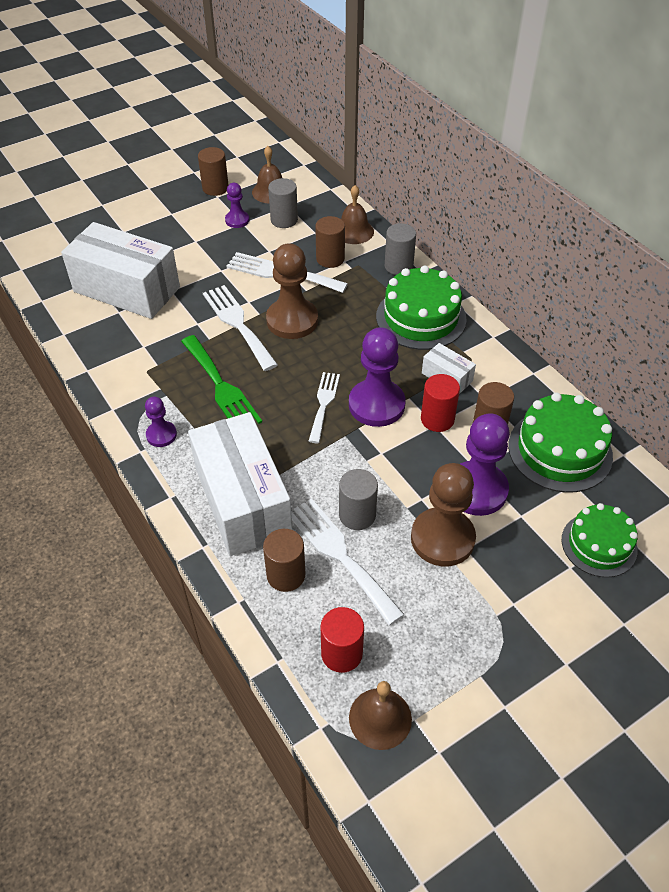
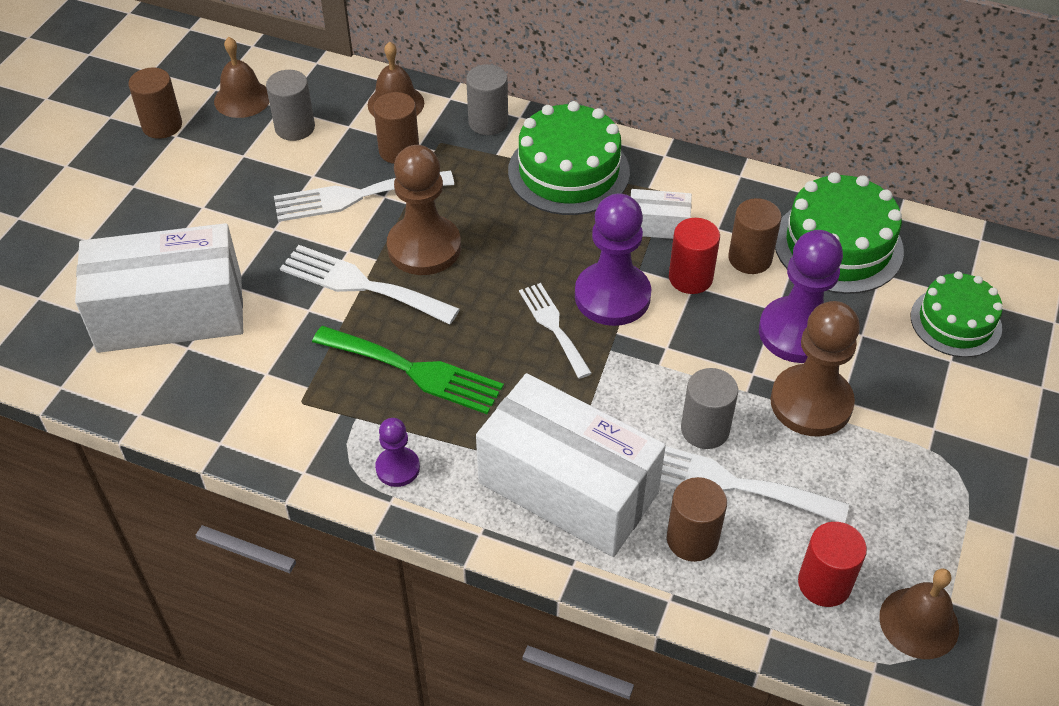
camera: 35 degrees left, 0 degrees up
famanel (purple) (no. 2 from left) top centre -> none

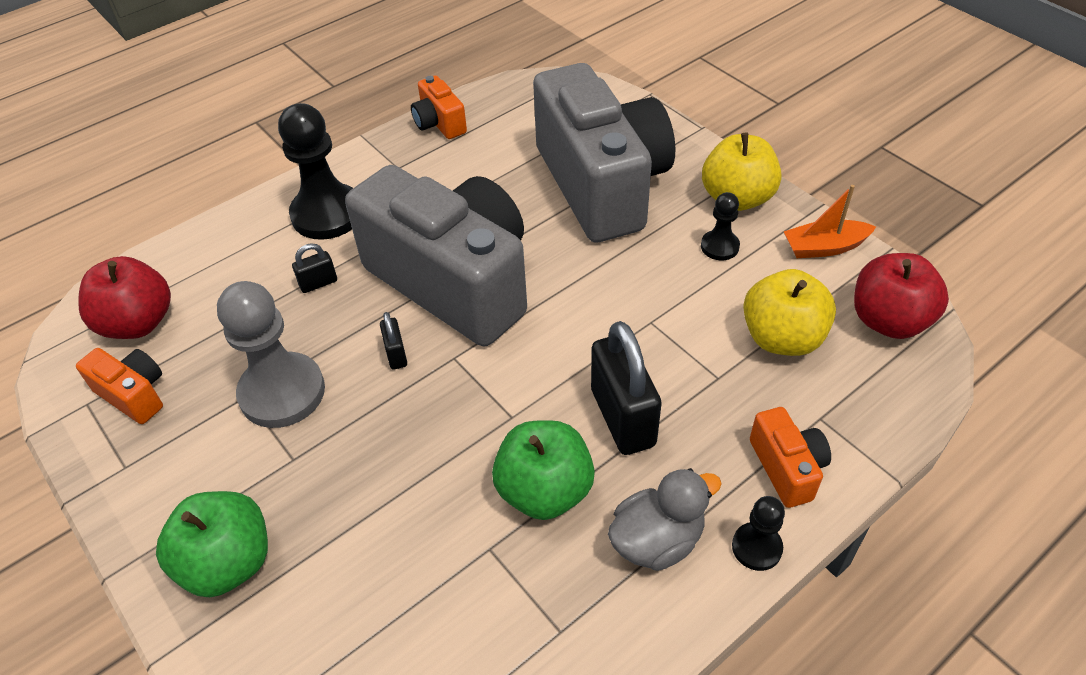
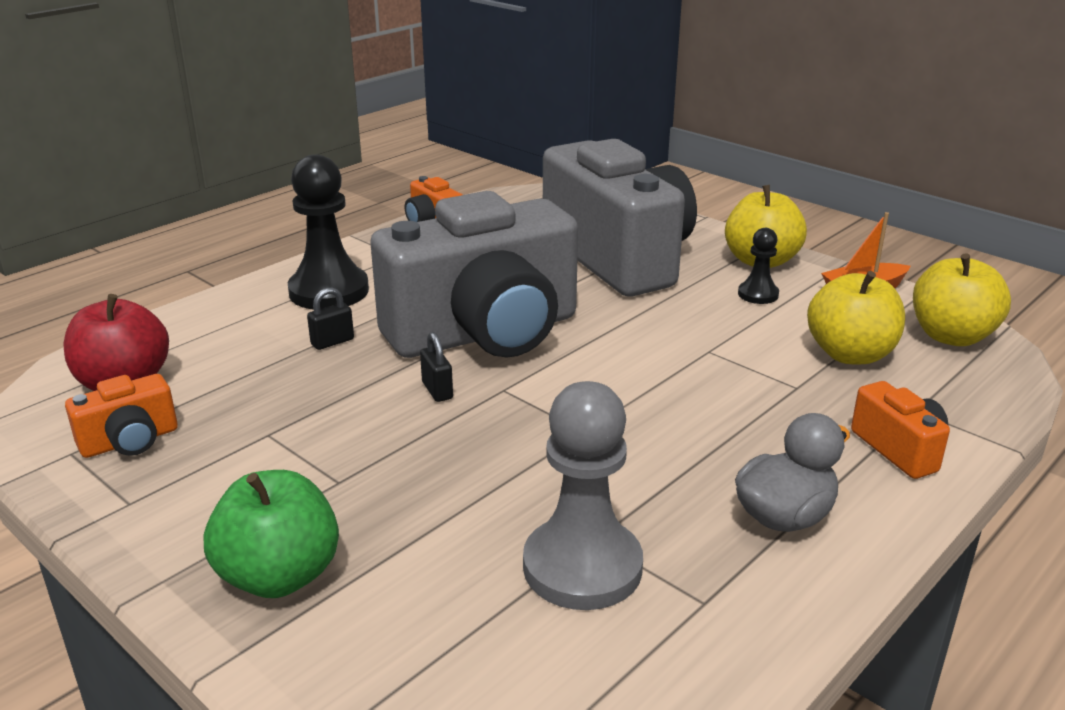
camera: 10 degrees left, 20 degrees down
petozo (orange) (no. 1 from left) middle left, 120 degrees clockwise
famanel (grey) middle left -> famanel (grey) bottom centre, shifted
petozo (grey) (no. 1 from left) centre, 120 degrees clockwise
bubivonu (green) (no. 2 from left) bottom centre -> none
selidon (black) (no. 3 from left) centre -> none
famanel (black) (no. 3 from left) bottom right -> none
bubivonu (red) (no. 2 from left) middle right -> bubivonu (yellow) (no. 3 from left) middle right

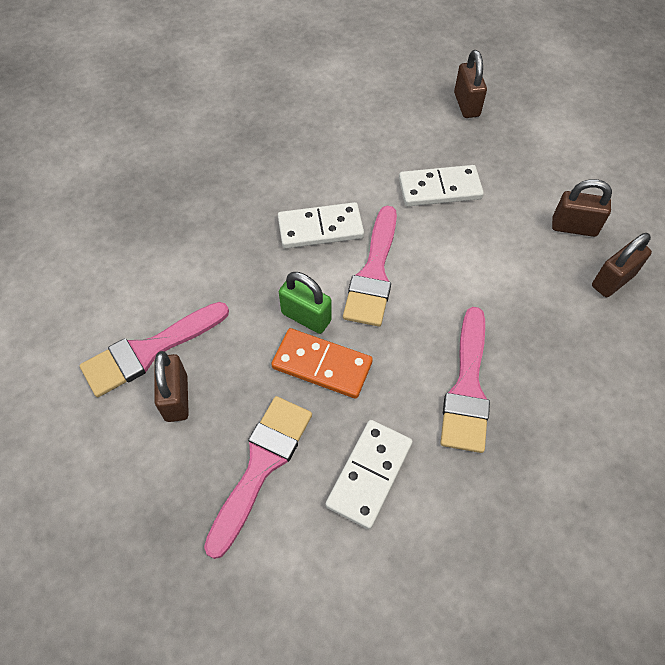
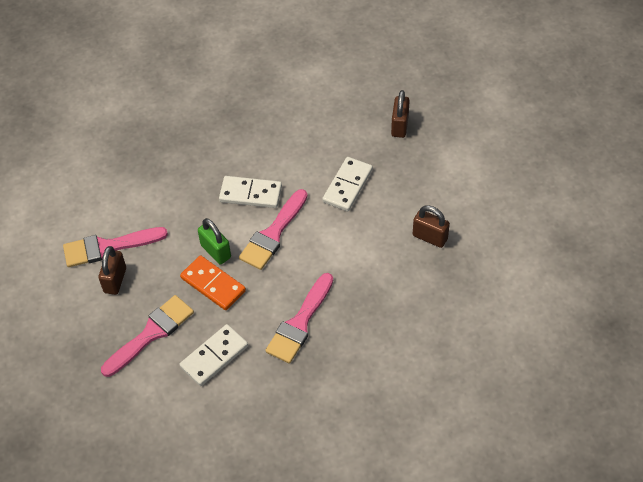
camera: 20 degrees right, 5 degrees down
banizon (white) (no. 3 from left) top centre -> banizon (white) (no. 3 from left) centre, 75 degrees counterclockwise
selidon (brown) (no. 4 from left) middle right -> none

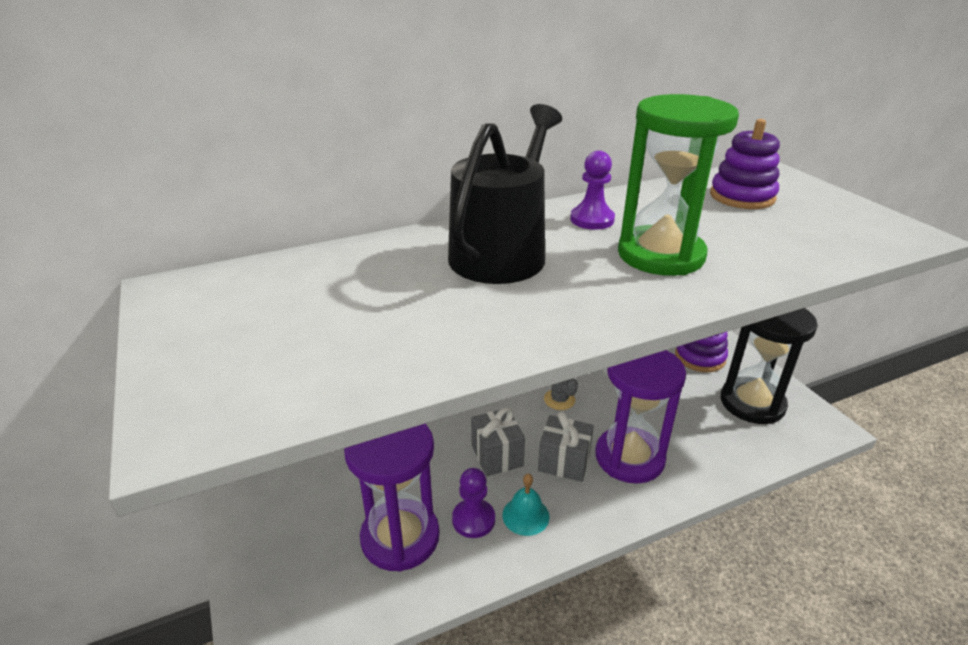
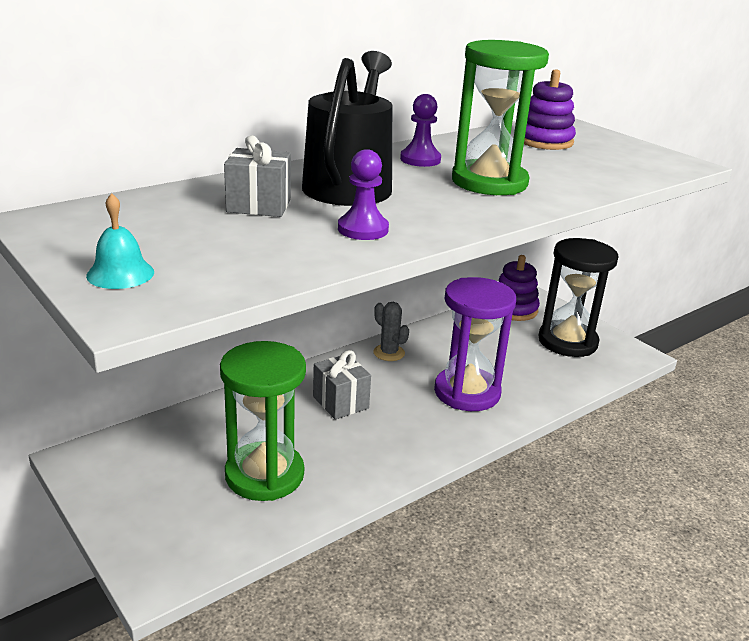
camera: 15 degrees left, 5 degrees down
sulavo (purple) (no. 1 from left) bottom centre -> sulavo (green) (no. 1 from left) centre
famanel (purple) (no. 1 from left) bottom centre -> famanel (purple) (no. 1 from left) top centre, shifted
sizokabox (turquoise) bottom centre -> sizokabox (turquoise) middle left, shifted
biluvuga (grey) (no. 2 from left in the first image) bottom centre -> biluvuga (grey) (no. 1 from left) top centre, shifted

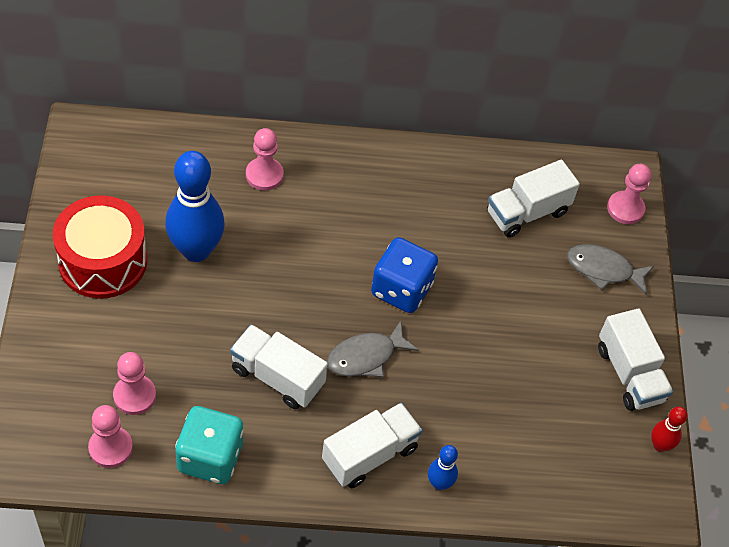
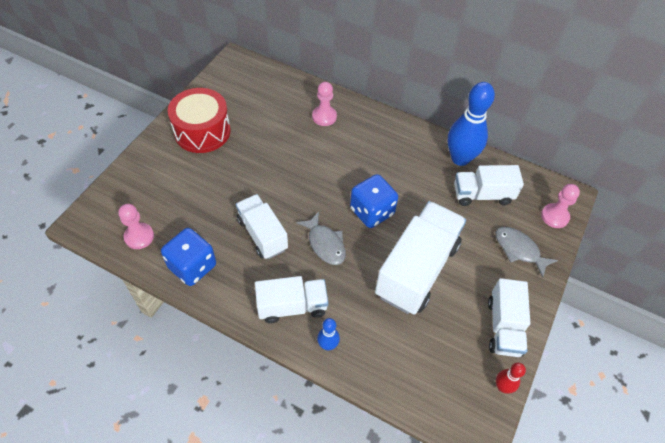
camera: 30 degrees right, 0 degrees up
famanel (pink) (no. 2 from left) bottom left -> none
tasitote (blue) (no. 1 from left in the first image) middle left -> tasitote (blue) (no. 2 from left) top right, shifted
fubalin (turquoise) bottom left -> fubalin (blue) (no. 1 from left) middle left
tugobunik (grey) (no. 1 from left) centre, 120 degrees counterclockwise
none -> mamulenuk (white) (no. 3 from left) centre

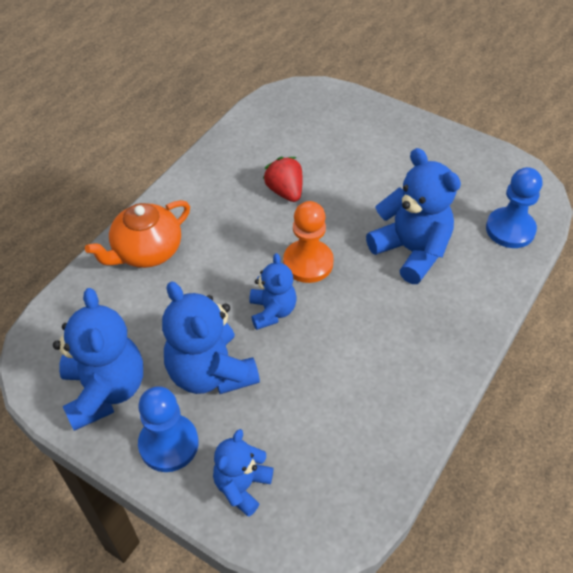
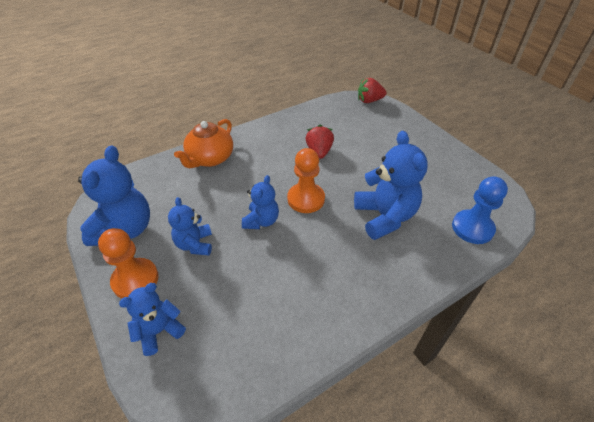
camera: 25 degrees right, 5 degrees down
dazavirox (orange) middle left -> dazavirox (orange) centre, 45 degrees counterclockwise
famanel (blue) (no. 1 from left) bottom left -> famanel (orange) (no. 1 from left) middle left
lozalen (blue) (no. 2 from left in the first image) centre -> lozalen (blue) (no. 3 from left) middle left, x0.59
none -> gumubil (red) (no. 2 from left) top centre

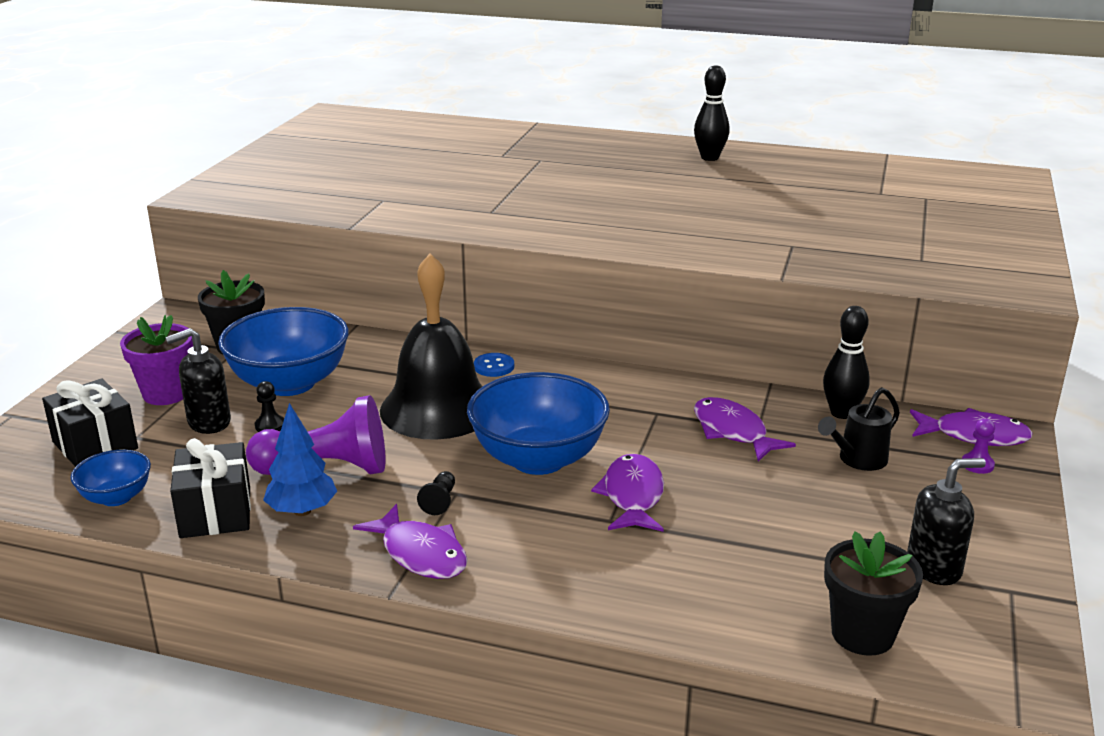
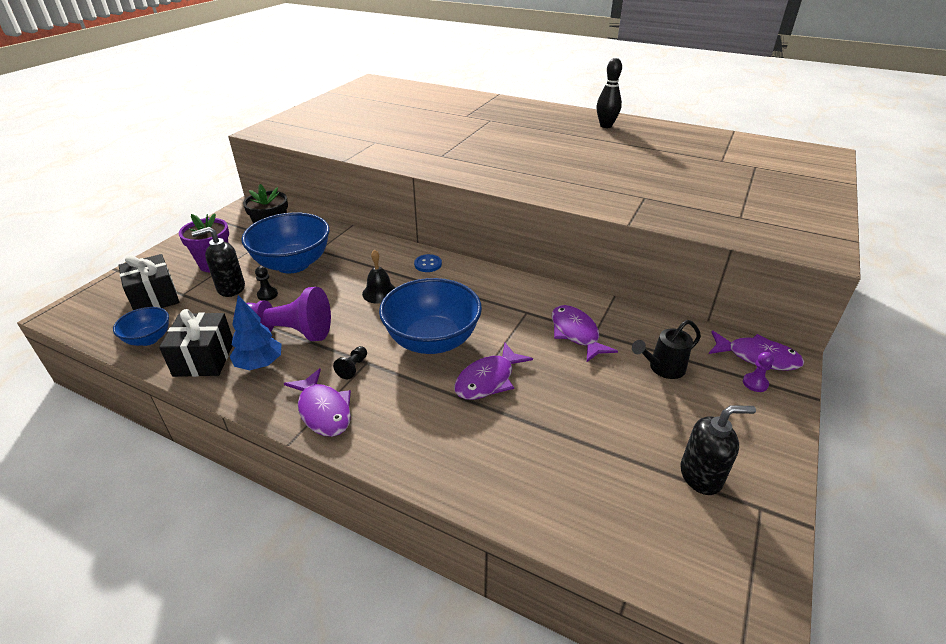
camera: 10 degrees right, 10 degrees up
sizokabox (black) centre, x0.44
tugobunik (purple) (no. 2 from left) bottom centre -> tugobunik (purple) (no. 2 from left) centre, 150 degrees counterclockwise
tasitote (black) (no. 2 from left) middle right -> none
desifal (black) (no. 2 from left) bottom right -> none

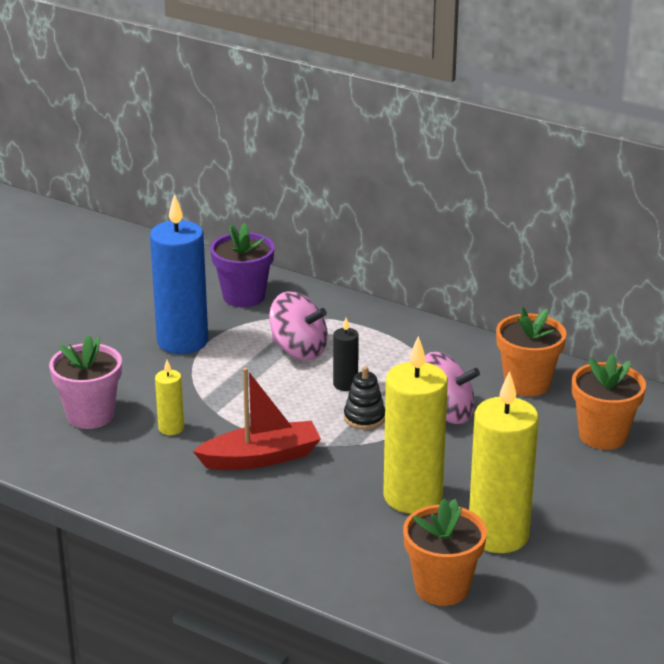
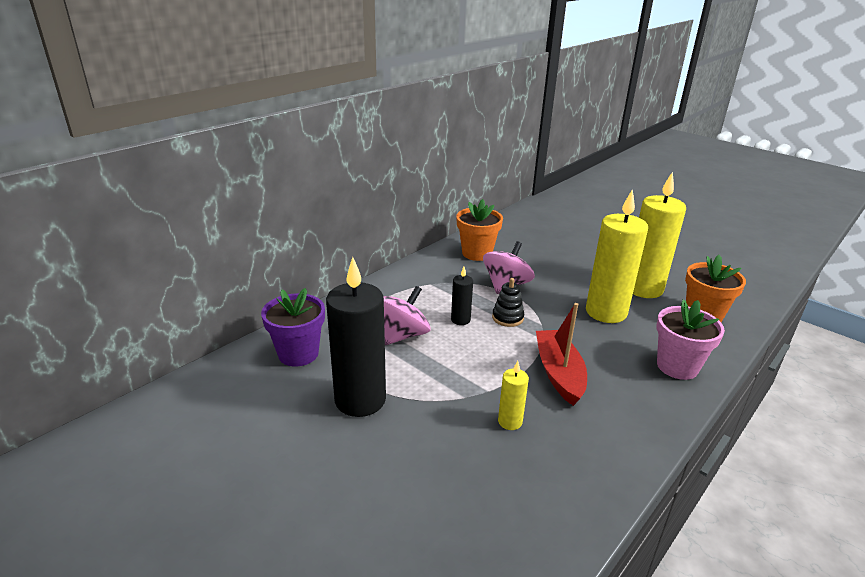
camera: 80 degrees left, 0 degrees up
desifal (pink) middle left -> desifal (pink) middle right, shifted
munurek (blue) middle left -> munurek (black) (no. 1 from left) centre
desifal (orange) (no. 3 from left) middle right -> none

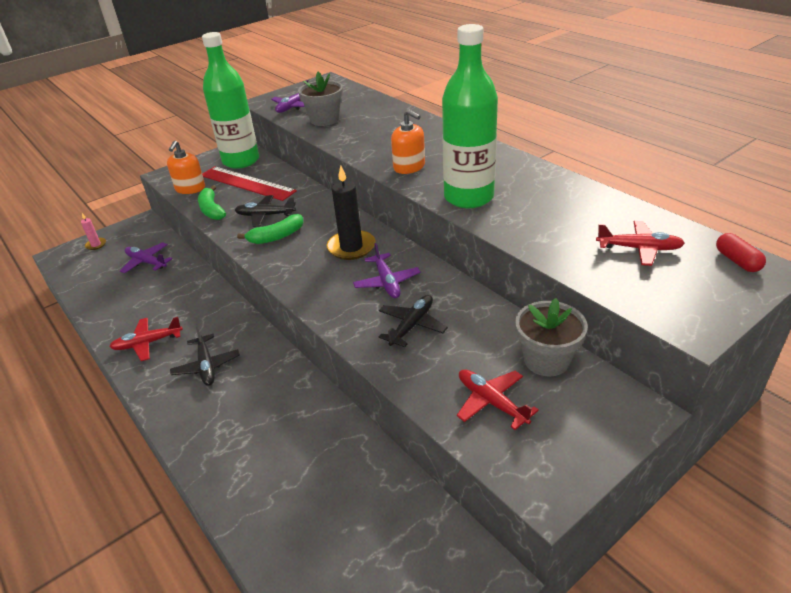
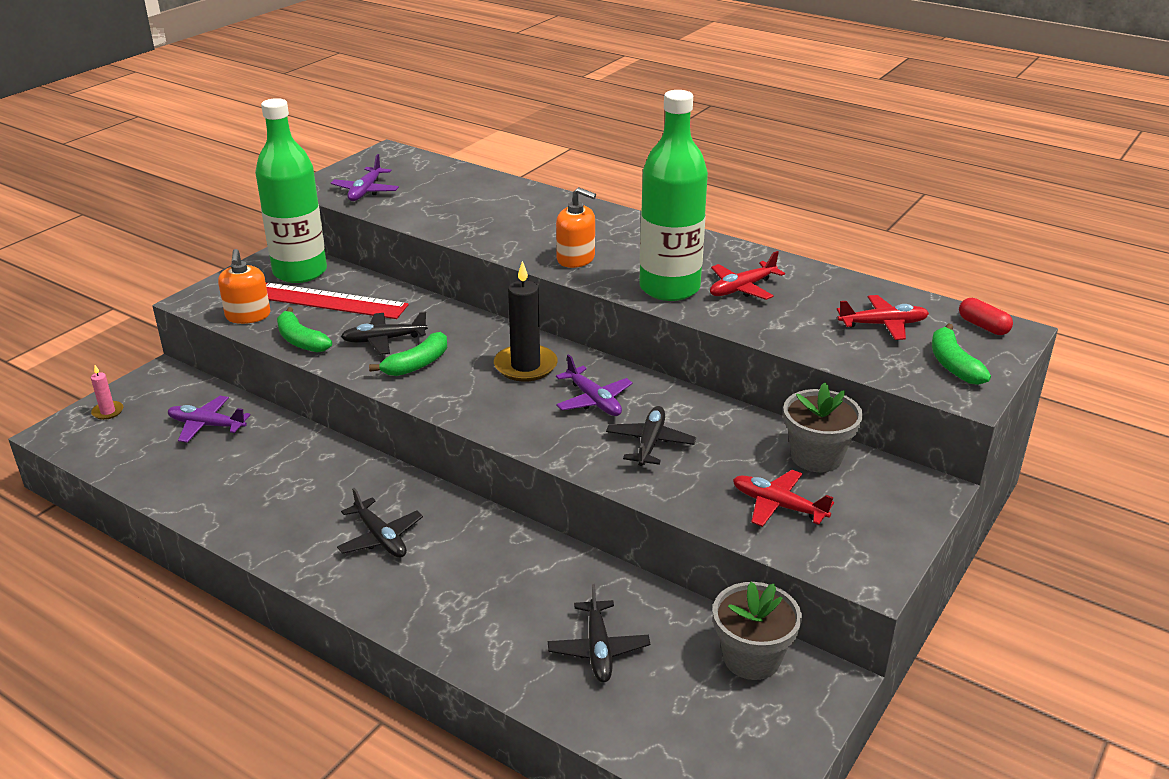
camera: 20 degrees left, 5 degrees down
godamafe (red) (no. 1 from left) middle left -> godamafe (red) (no. 1 from left) centre, shifted
desifal (grey) (no. 1 from left) top centre -> desifal (grey) (no. 1 from left) bottom centre, shifted
none -> godamafe (black) (no. 3 from left) bottom centre
none -> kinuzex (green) (no. 3 from left) middle right

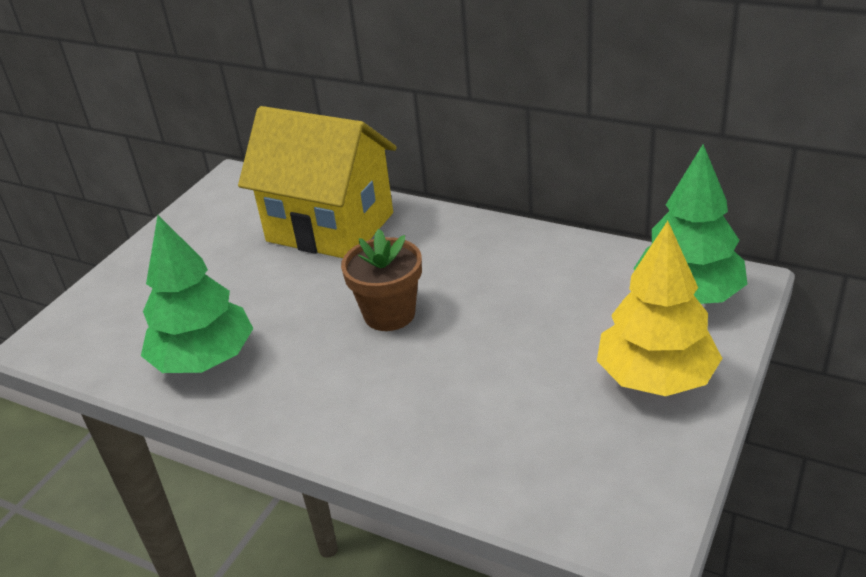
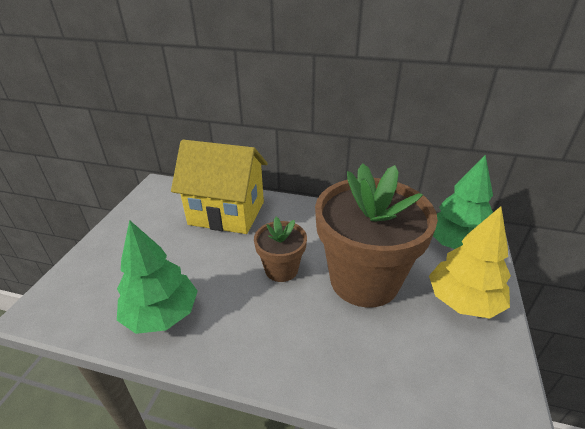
camera: 15 degrees left, 0 degrees up
none -> desifal (brown) (no. 2 from left) centre

